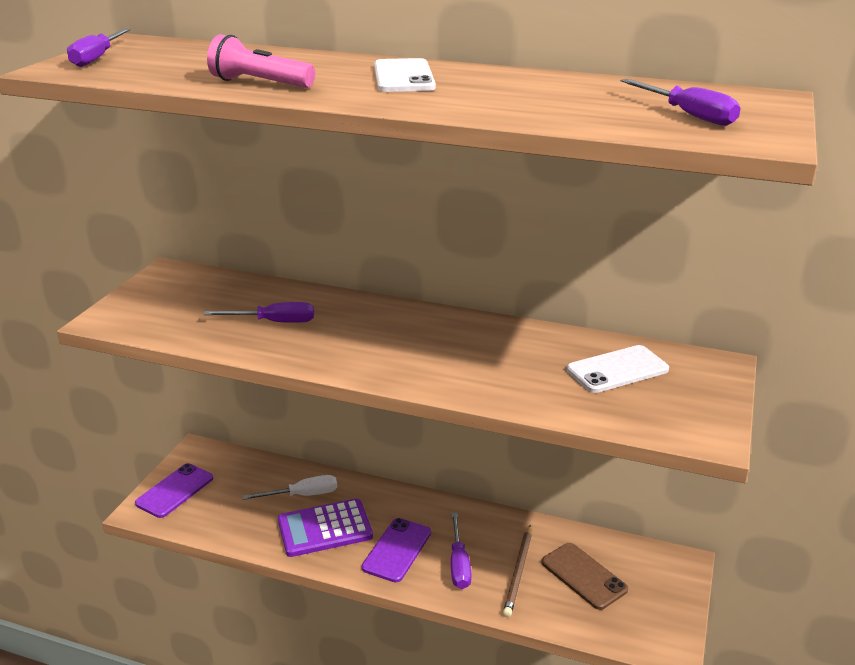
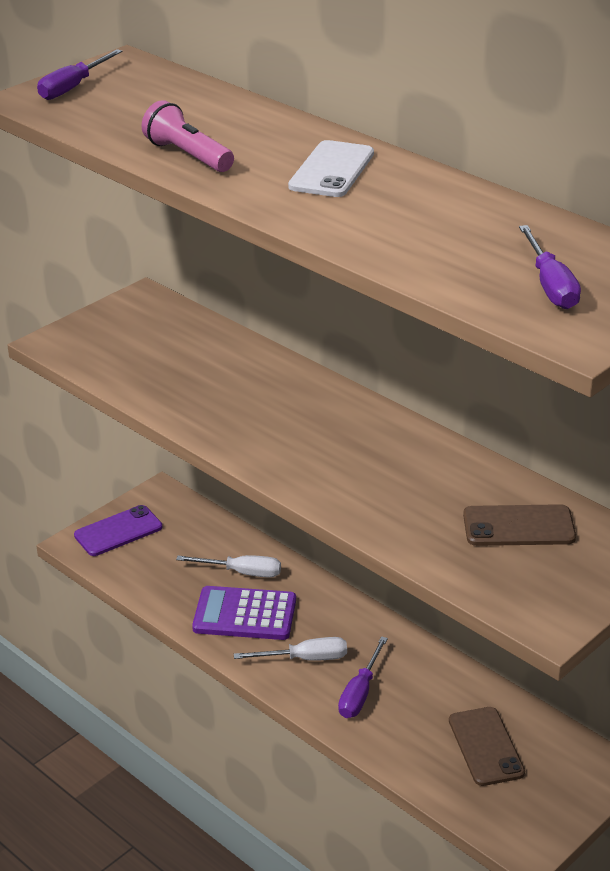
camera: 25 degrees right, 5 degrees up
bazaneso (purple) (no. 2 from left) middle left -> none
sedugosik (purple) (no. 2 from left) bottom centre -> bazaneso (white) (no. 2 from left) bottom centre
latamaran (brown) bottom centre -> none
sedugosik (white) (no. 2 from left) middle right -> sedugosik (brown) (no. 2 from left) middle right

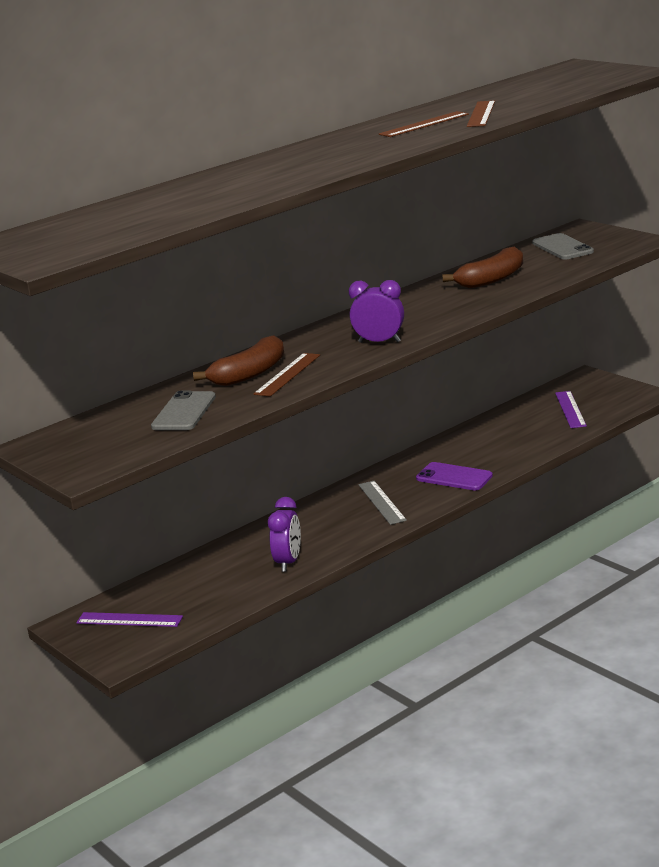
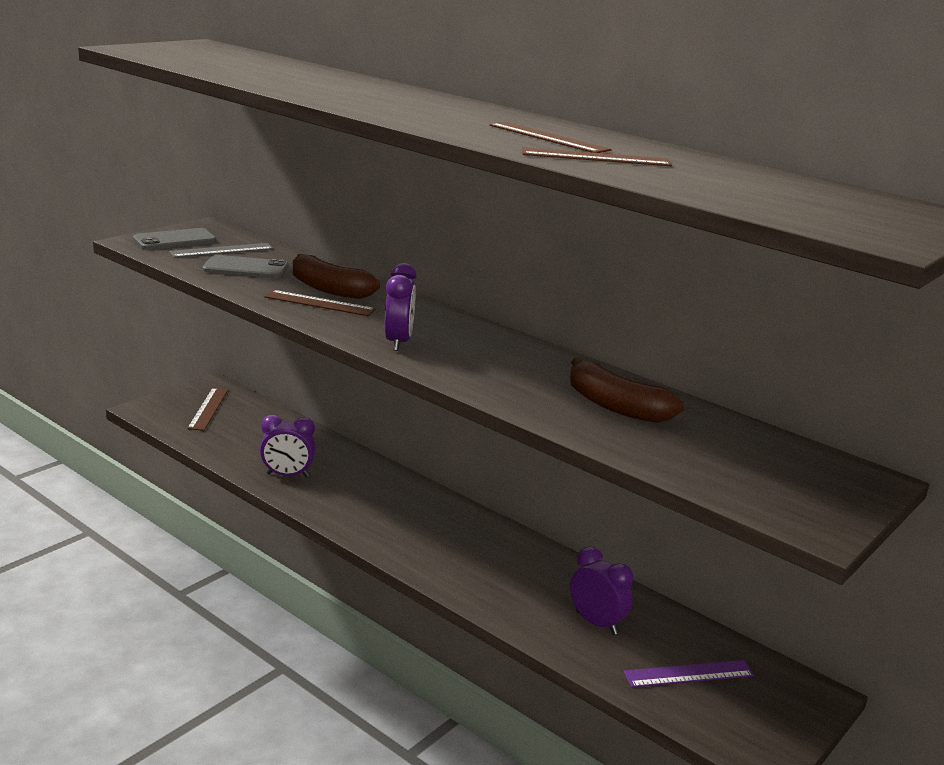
camera: 75 degrees right, 0 degrees up
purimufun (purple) (no. 1 from left) bottom left -> purimufun (brown) (no. 1 from left) middle left
purimufun (grey) centre -> purimufun (grey) top left, shifted
sedugosik (purple) middle right -> none
sedugosik (grey) (no. 2 from left in the first image) top right -> sedugosik (grey) (no. 1 from left) top left, shifted
none -> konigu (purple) (no. 3 from left) bottom centre

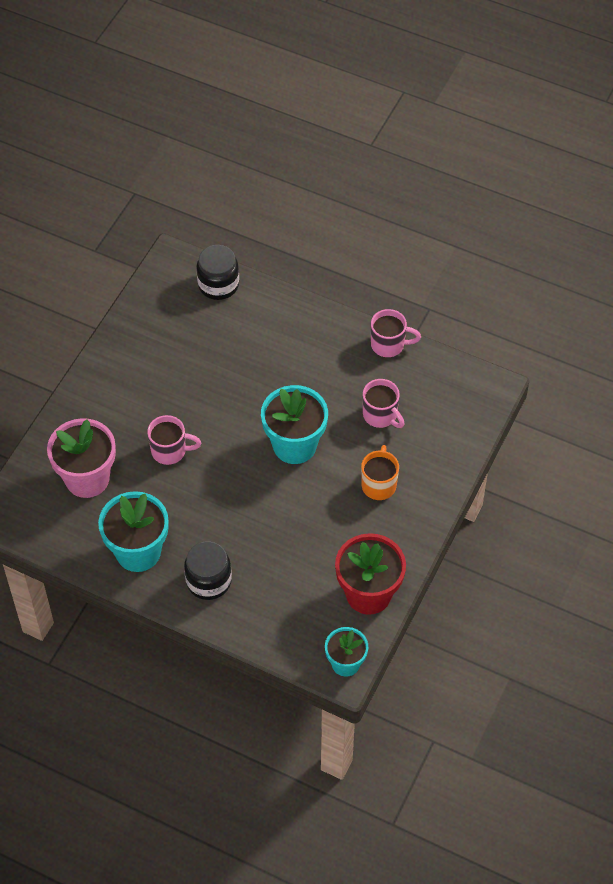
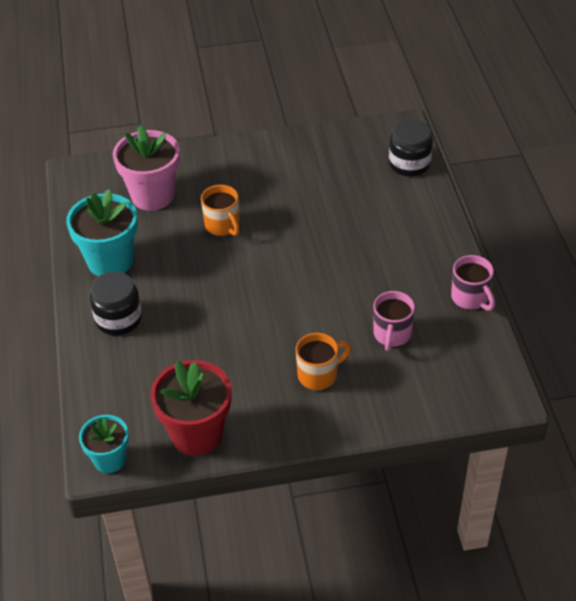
camera: 55 degrees right, 10 degrees down
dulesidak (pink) (no. 1 from left) middle left -> dulesidak (orange) (no. 1 from left) centre
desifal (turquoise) (no. 2 from left) centre -> none

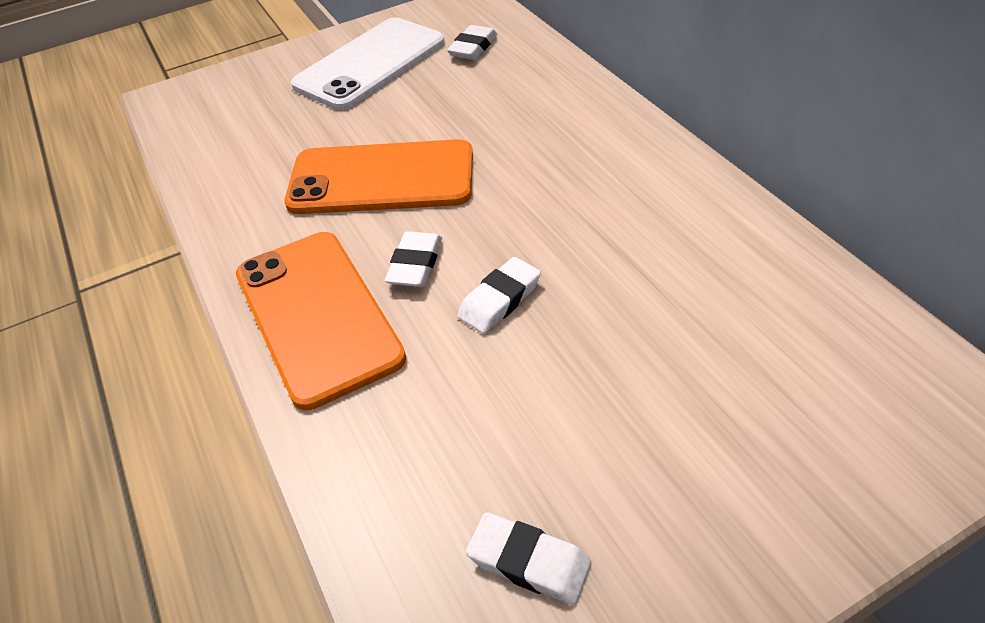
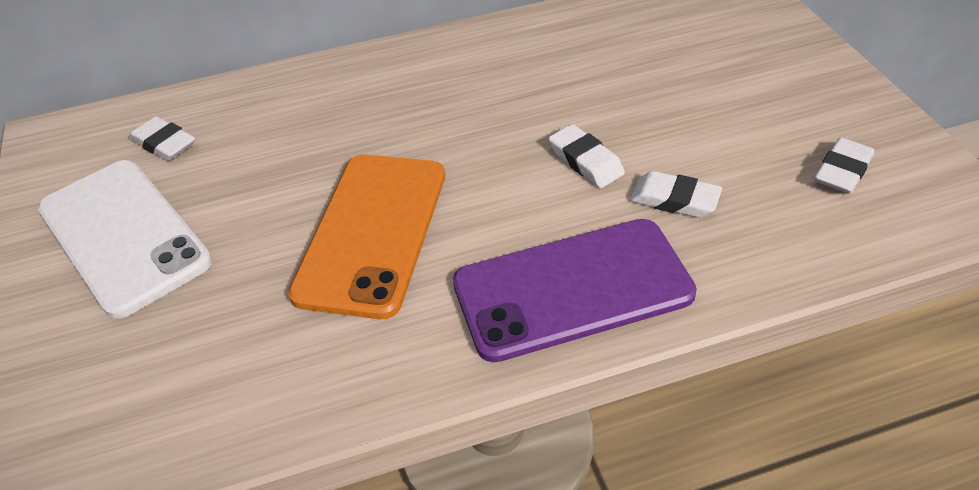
camera: 80 degrees left, 0 degrees up
sedugosik (orange) (no. 1 from left) middle left -> sedugosik (purple) centre
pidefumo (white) (no. 1 from left in the first image) centre -> pidefumo (white) (no. 3 from left) middle right, shifted

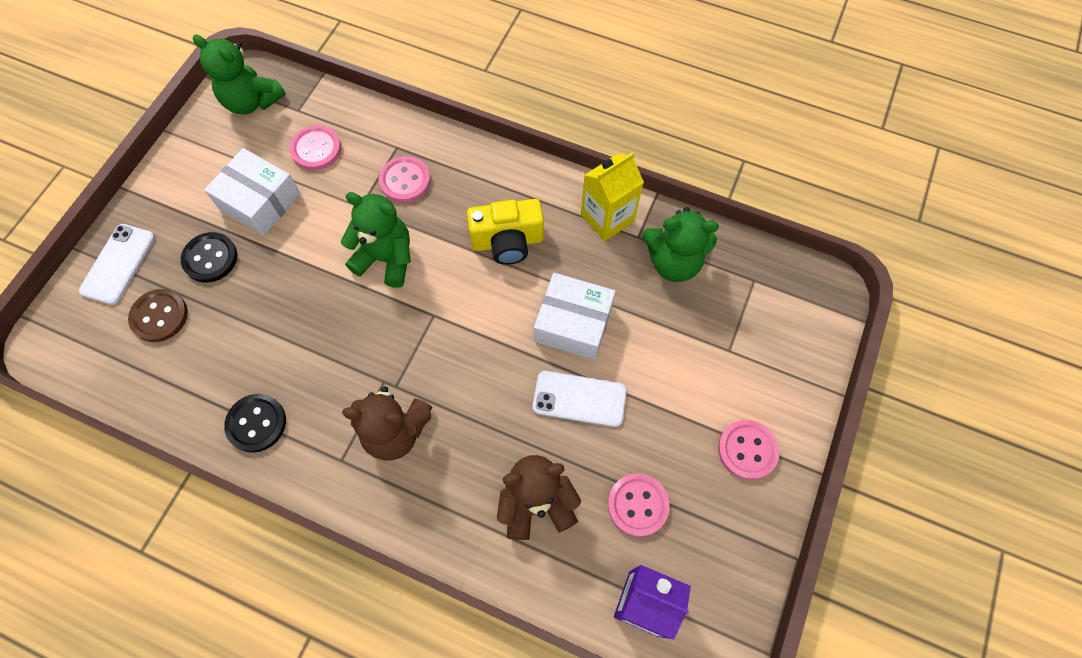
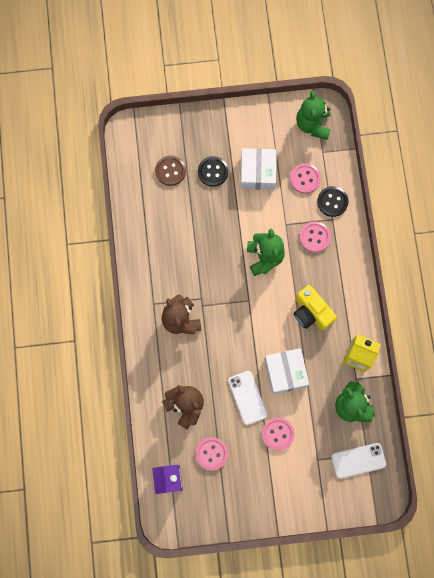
camera: 60 degrees right, 10 degrees up
sedugosik (white) (no. 1 from left in the first image) middle left -> sedugosik (white) (no. 2 from left) bottom right, shifted
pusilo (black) (no. 2 from left) middle left -> pusilo (black) (no. 2 from left) middle right, shifted
pusilo (pink) (no. 4 from left in the first image) bottom right -> pusilo (pink) (no. 2 from left) bottom centre, shifted

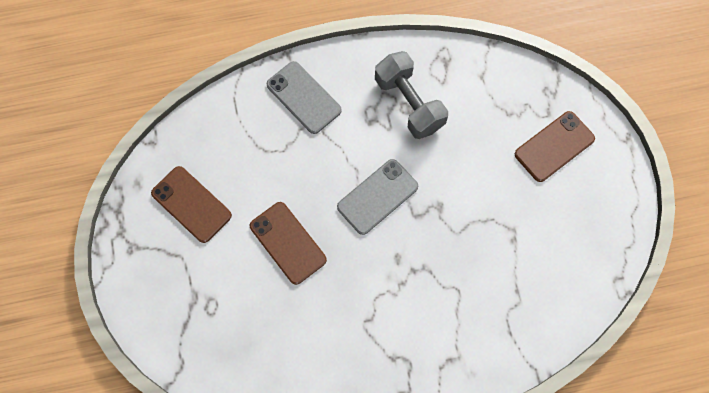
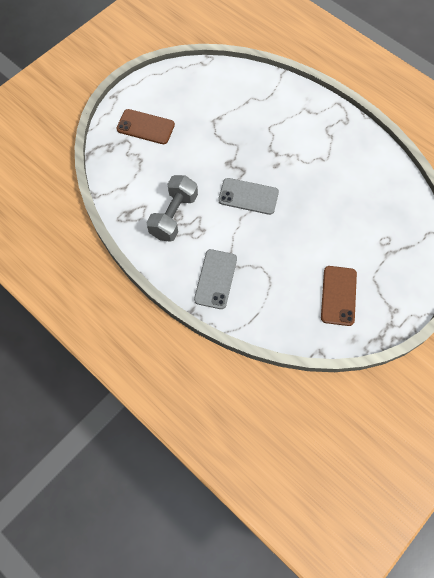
camera: 125 degrees left, 5 degrees down
sedugosik (brown) (no. 2 from left) centre -> none

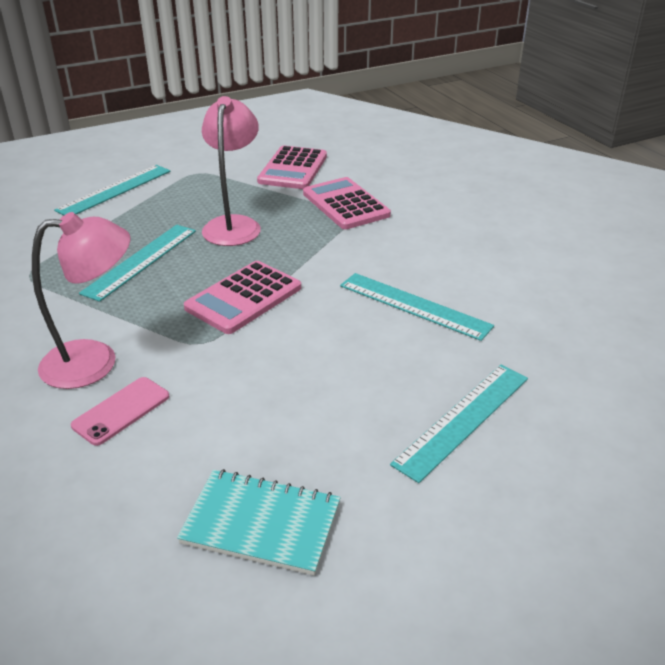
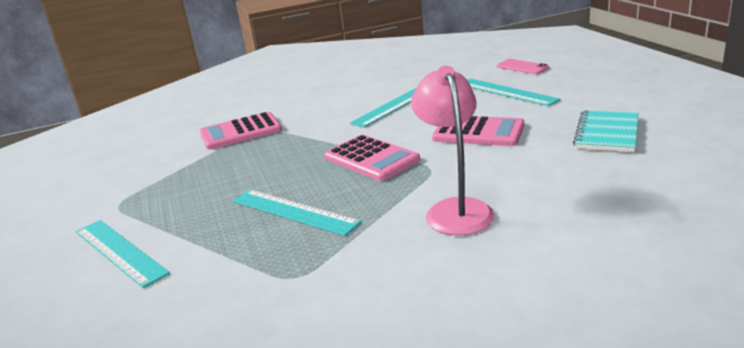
camera: 80 degrees left, 10 degrees down
sedugosik (pink) middle left -> sedugosik (pink) top right, shifted
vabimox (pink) (no. 2 from left) top centre -> none
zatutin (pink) (no. 2 from left in the first image) top centre -> zatutin (pink) (no. 3 from left) centre, shifted

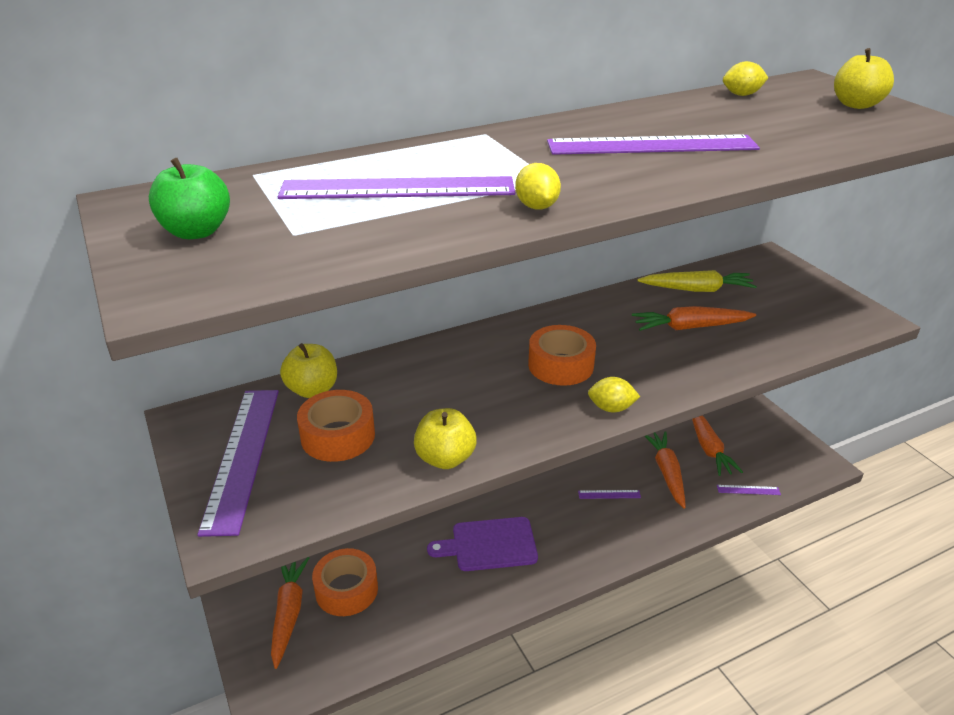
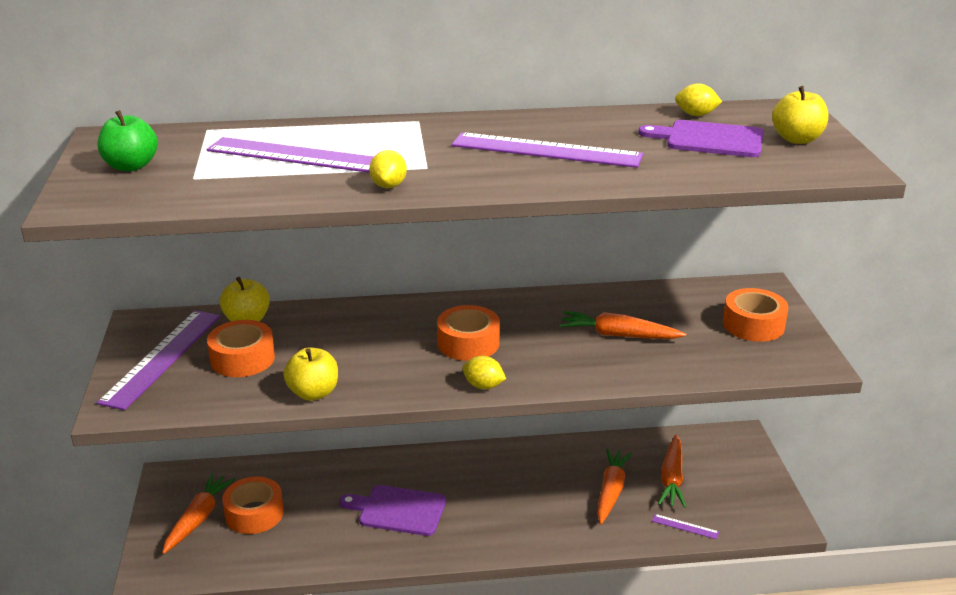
camera: 20 degrees right, 5 degrees down
purimufun (purple) (no. 3 from left) bottom centre -> none
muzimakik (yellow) middle right -> none
none -> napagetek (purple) (no. 2 from left) top right
none -> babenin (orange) (no. 4 from left) middle right

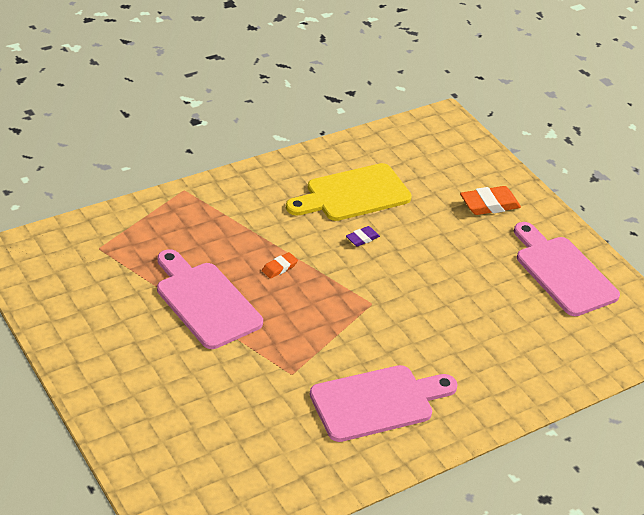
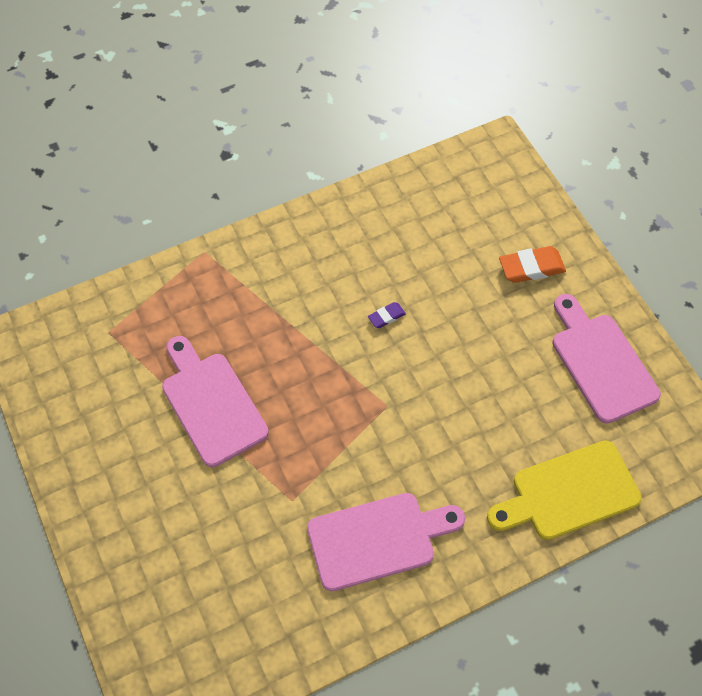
camera: 10 degrees right, 20 degrees up
pidefumo (orange) (no. 1 from left) centre -> none
napagetek (yellow) centre -> napagetek (yellow) bottom right, shifted

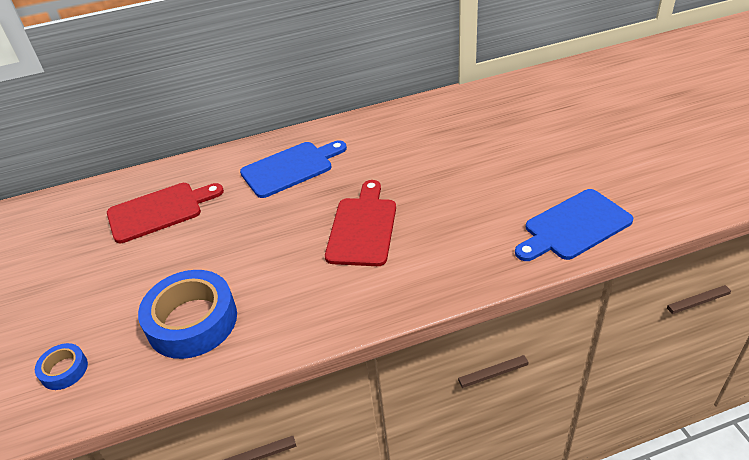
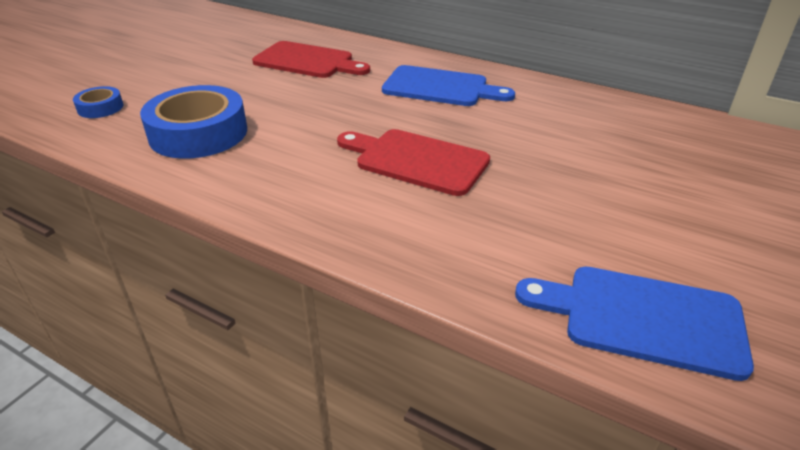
camera: 45 degrees right, 5 degrees down
napagetek (red) (no. 2 from left) centre, 120 degrees counterclockwise

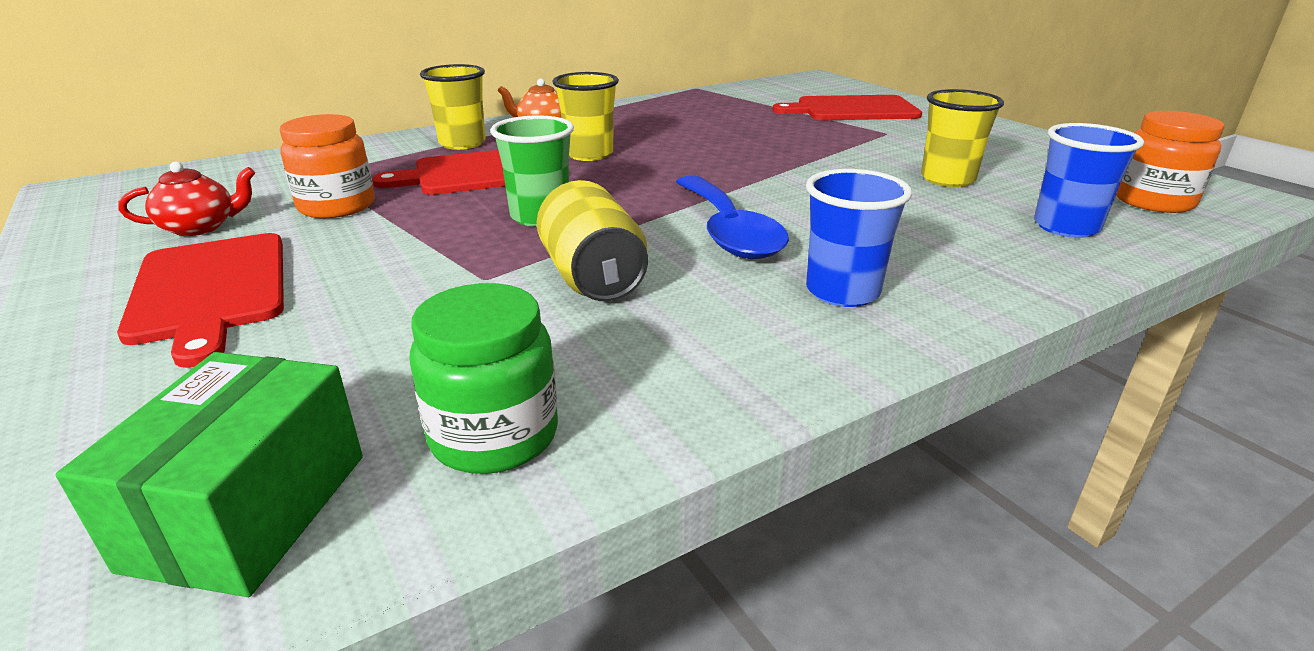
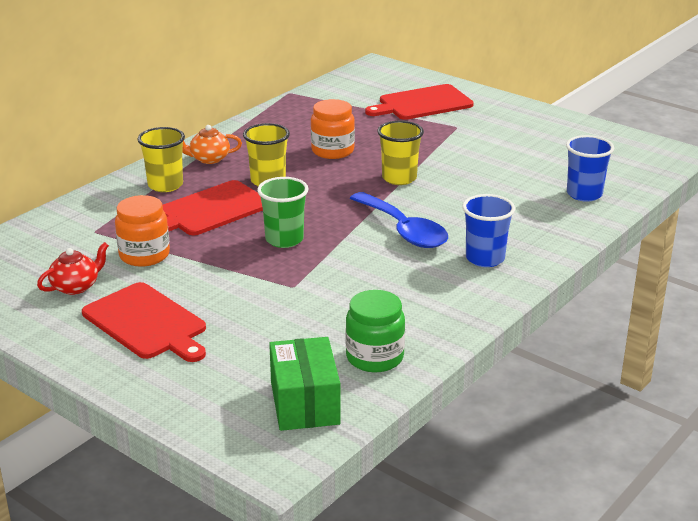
camera: 20 degrees left, 0 degrees up
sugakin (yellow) centre -> none
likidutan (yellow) (no. 3 from left) top right -> likidutan (yellow) (no. 3 from left) top centre, shifted
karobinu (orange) (no. 2 from left) top right -> karobinu (orange) (no. 2 from left) top centre, shifted

